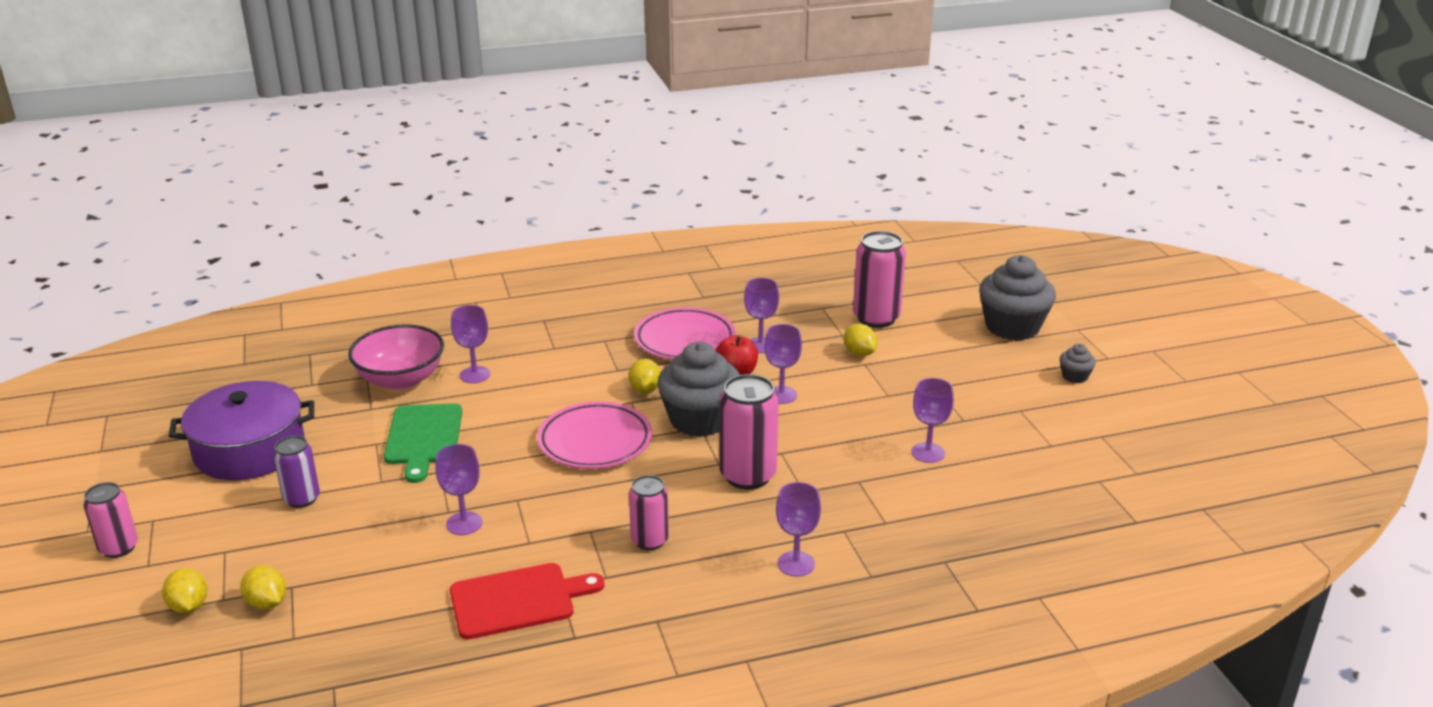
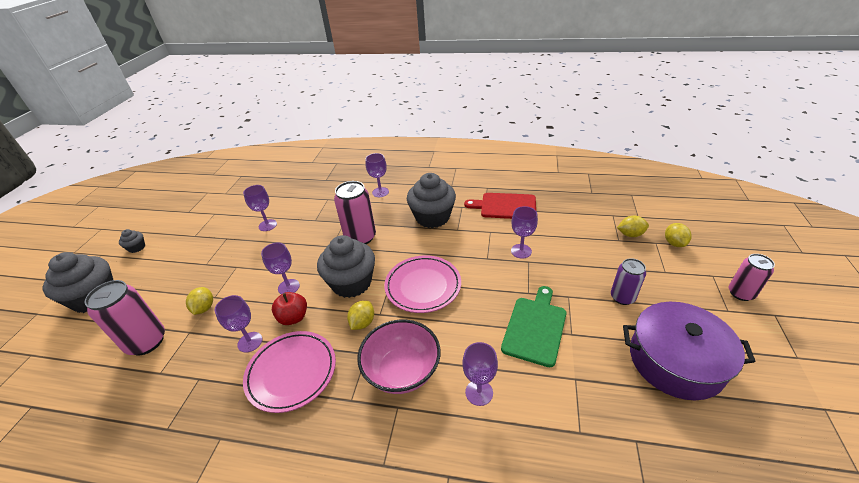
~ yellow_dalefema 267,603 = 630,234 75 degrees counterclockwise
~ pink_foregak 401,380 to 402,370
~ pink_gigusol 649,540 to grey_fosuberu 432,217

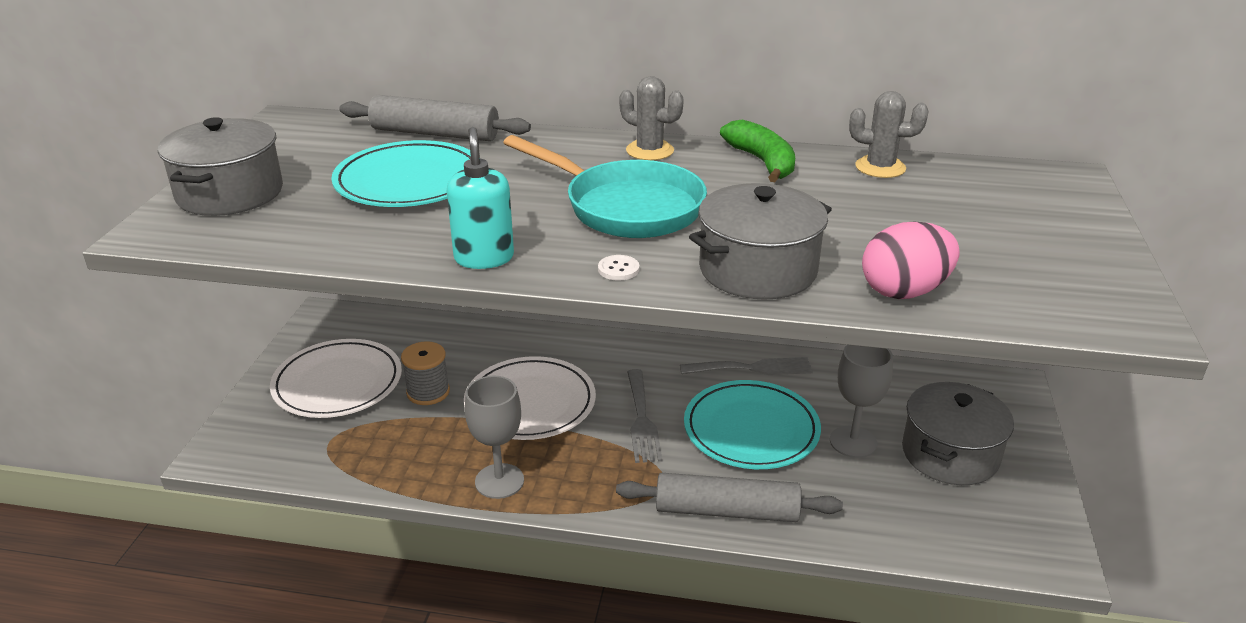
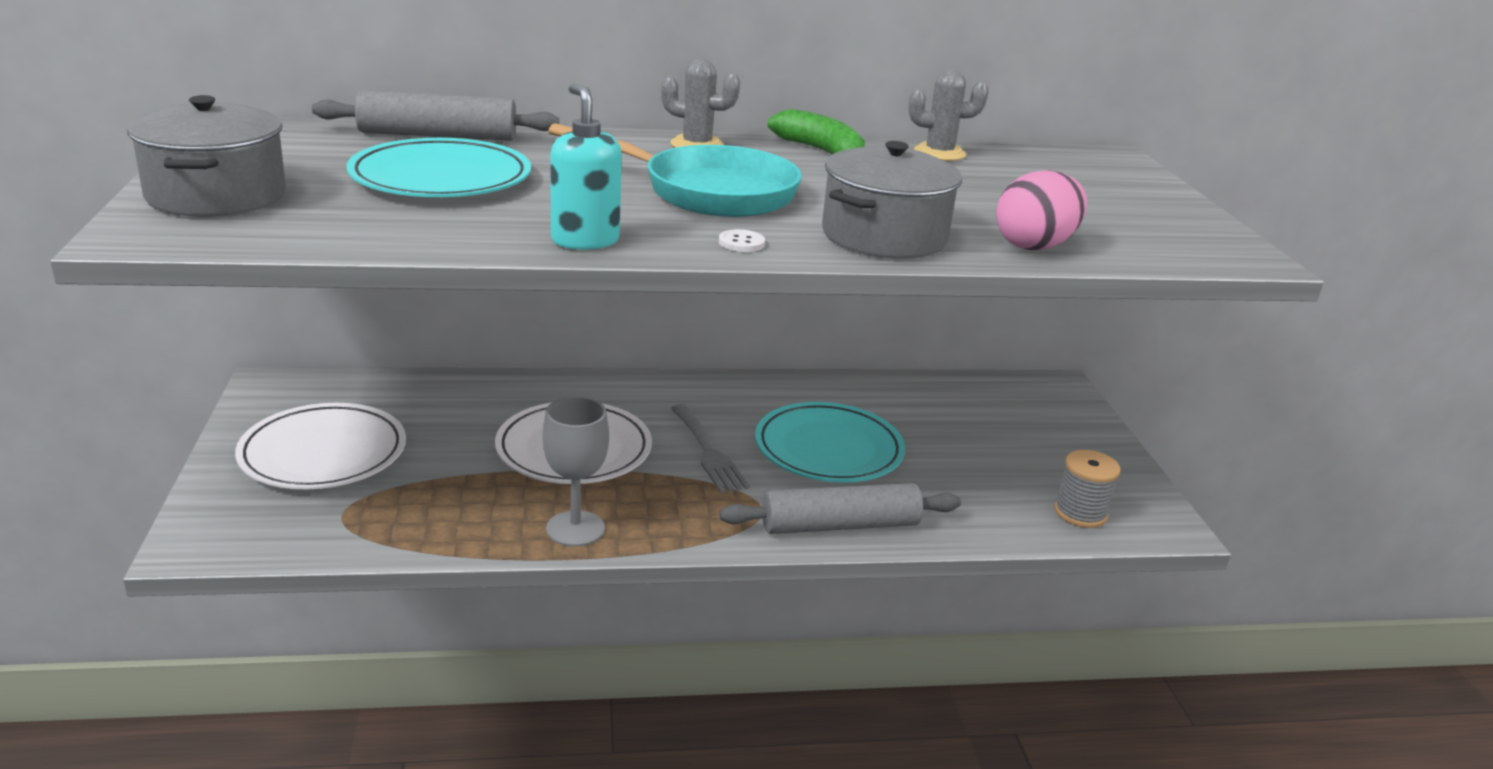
~ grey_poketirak 428,392 to 1080,513
- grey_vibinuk 752,368
- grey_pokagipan 853,442
- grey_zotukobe 950,454

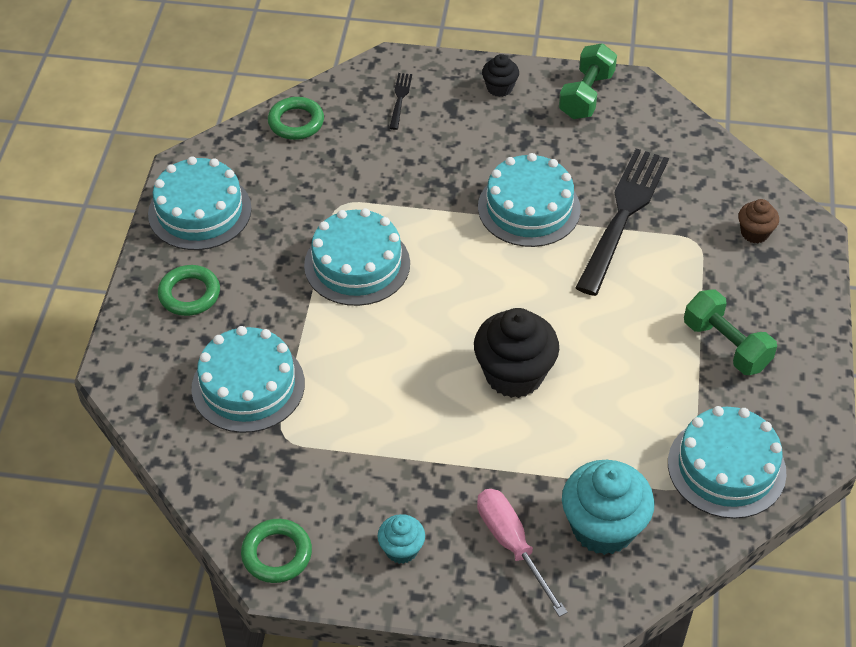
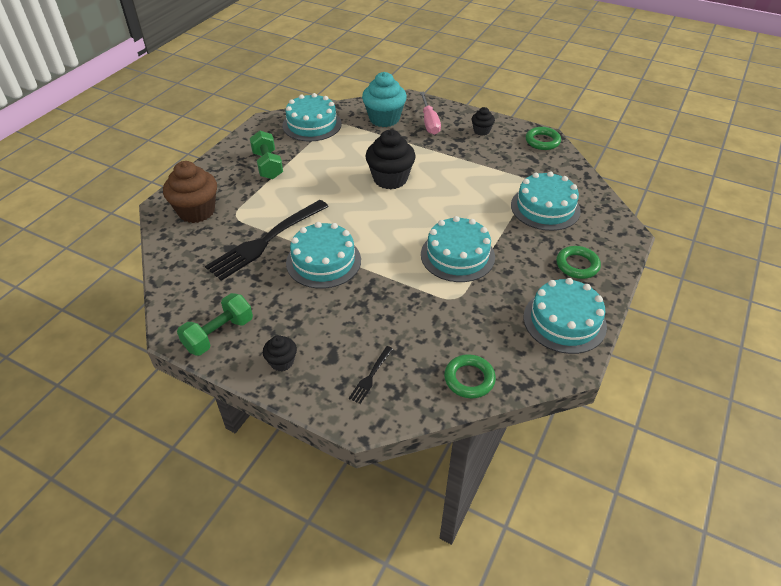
~ turquoise_fosuberu 401,549 to black_fosuberu 481,131
~ brown_fosuberu 754,233 = 196,211 x1.93

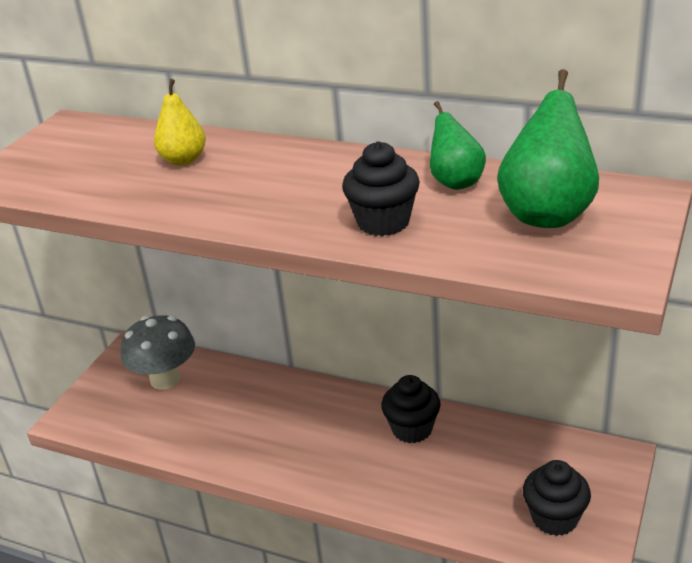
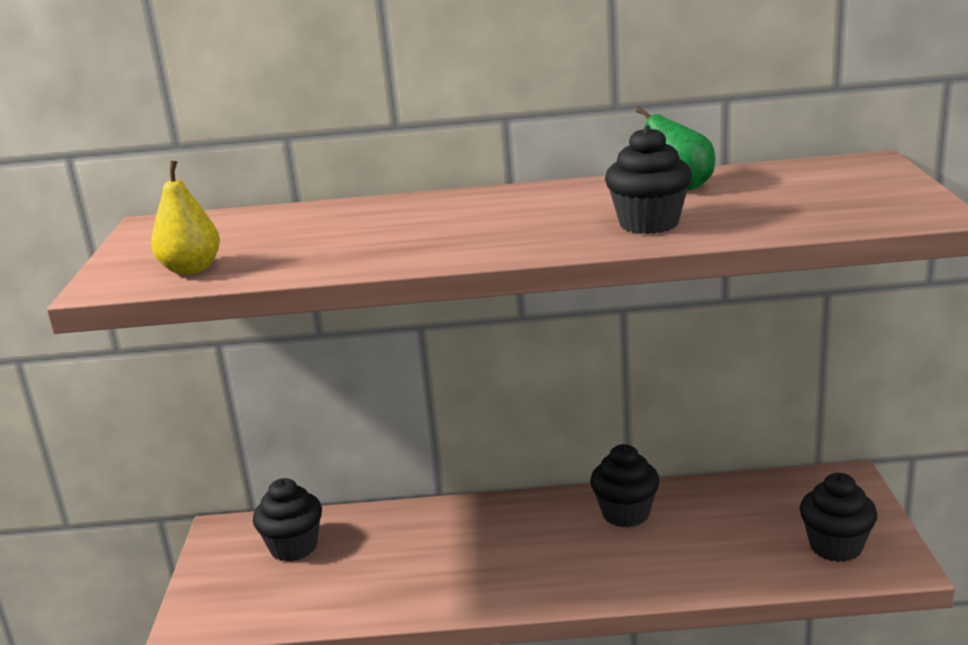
~ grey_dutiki 165,379 to black_fosuberu 293,547
~ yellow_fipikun 183,160 to 191,269
- green_fipikun 547,214

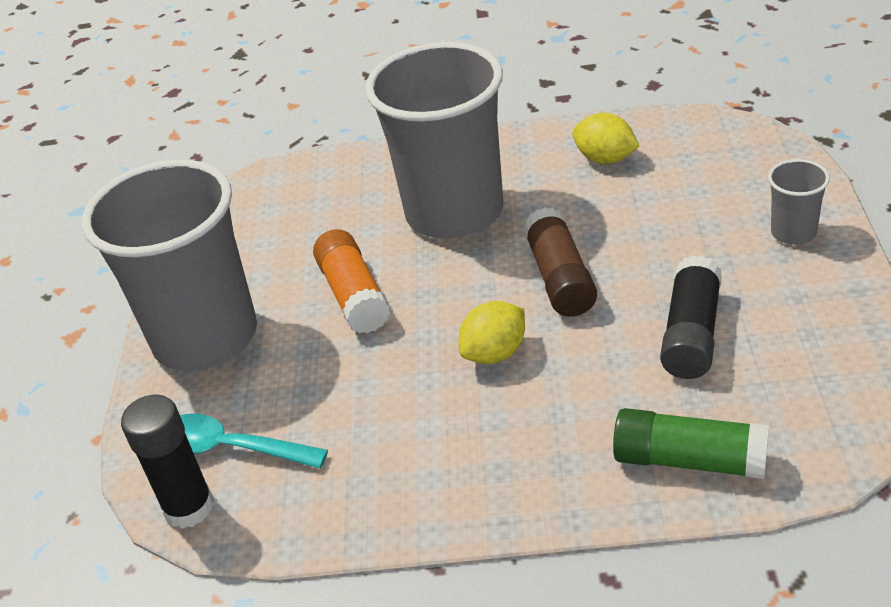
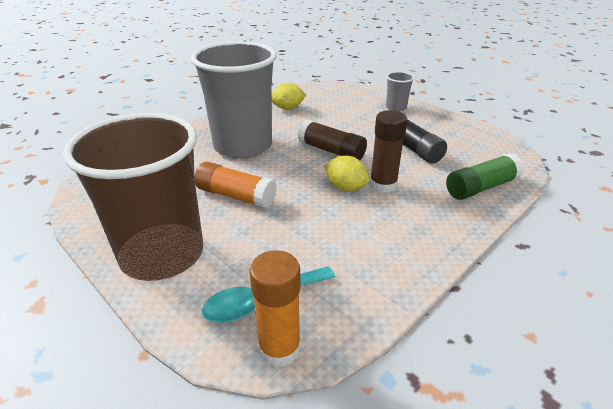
~ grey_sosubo 205,337 to brown_sosubo 162,254
~ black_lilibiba 189,507 to orange_lilibiba 279,348
~ yellow_dalefema 495,353 = 345,188 60 degrees counterclockwise
+ brown_lilibiba 383,185

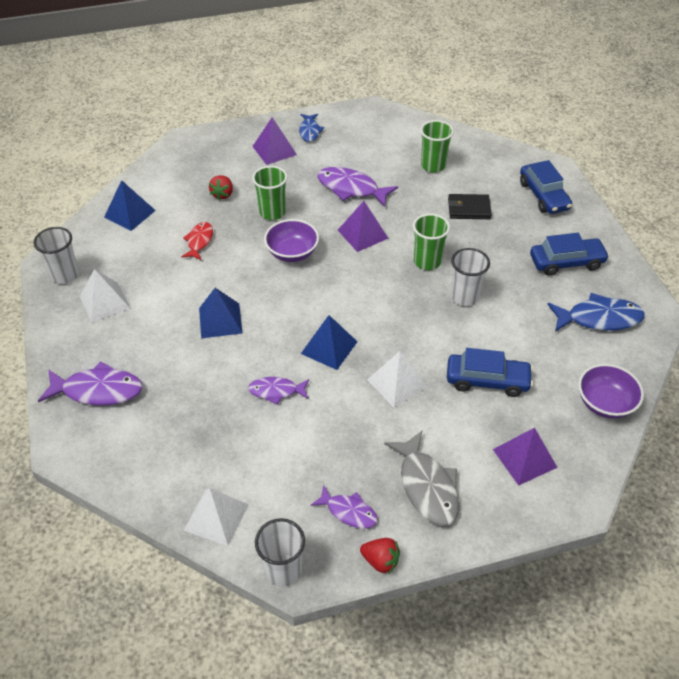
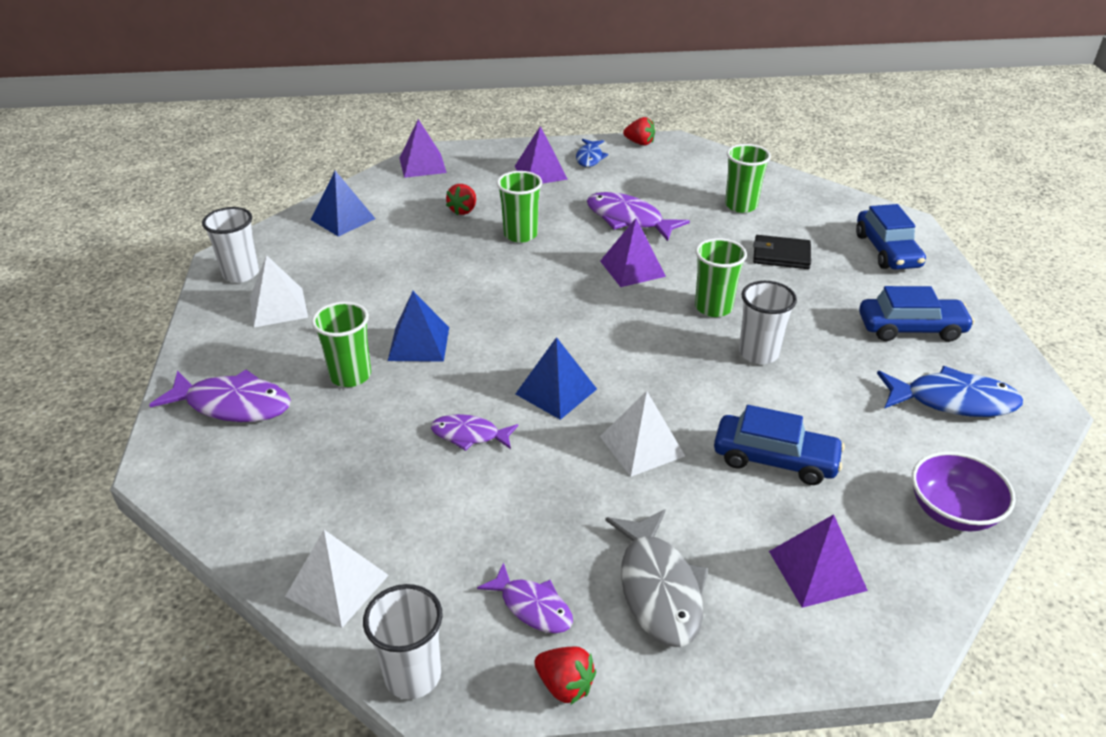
- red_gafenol 199,241
- purple_foregak 292,253
+ green_sosubo 350,375
+ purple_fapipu 422,165
+ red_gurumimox 639,143

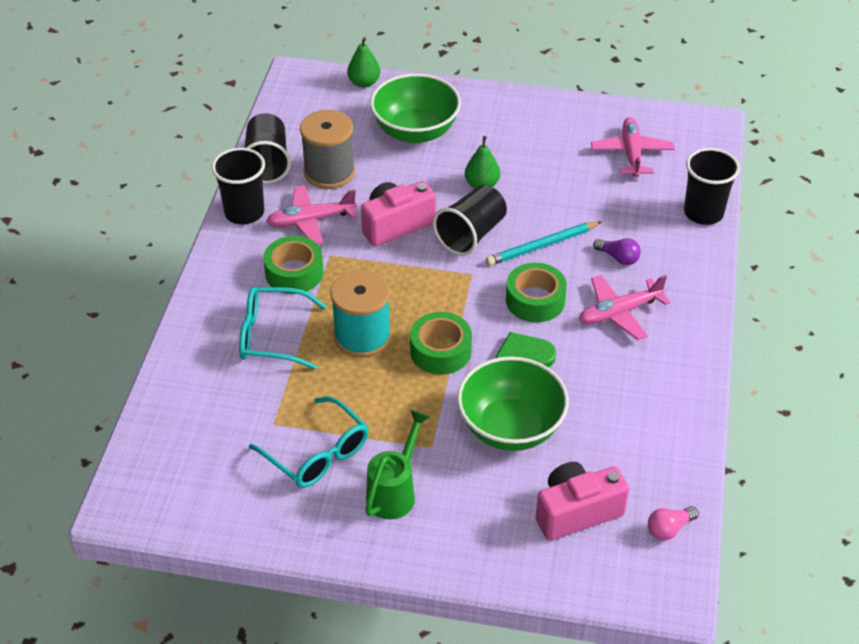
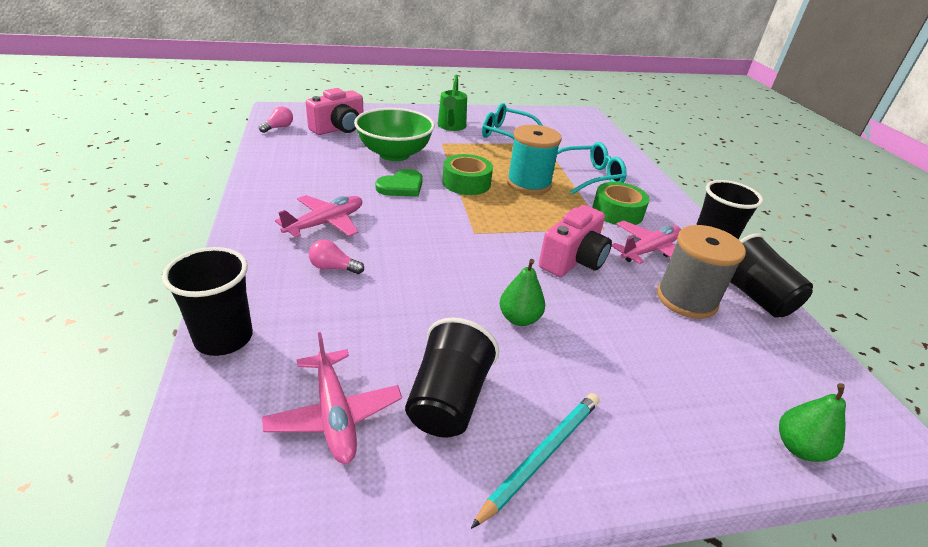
- green_foregak 415,131
~ black_sosubo 471,234 to 448,400
~ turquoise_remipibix 542,245 to 541,456
- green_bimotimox 535,300
~ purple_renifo 618,258 to pink_renifo 333,268

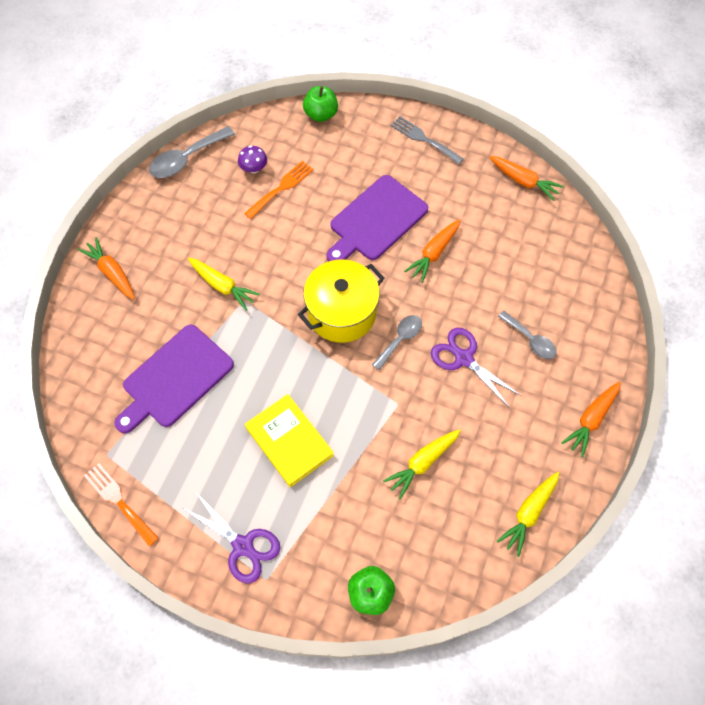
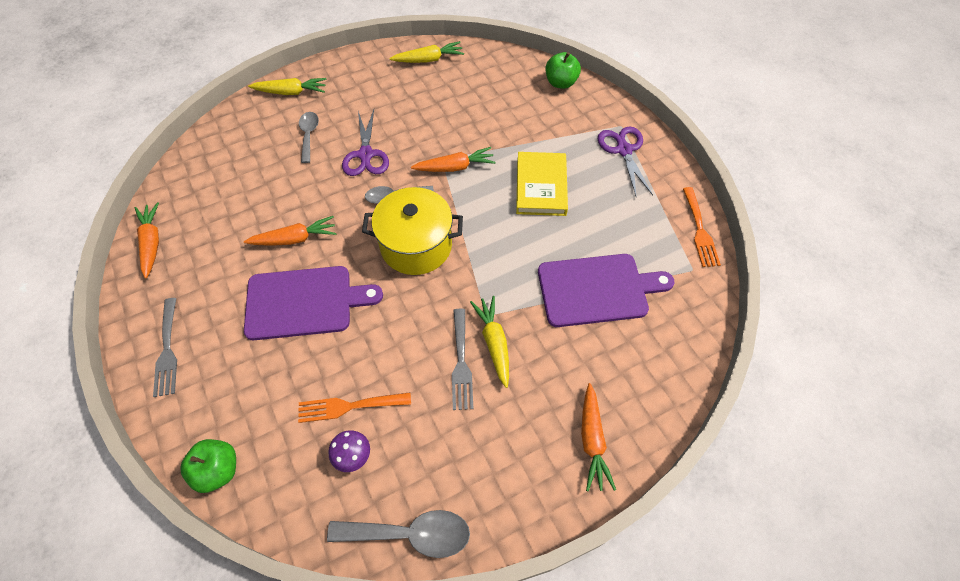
~ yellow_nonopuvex 422,463 to 291,92
~ orange_nonopuvex 591,420 to 455,167
+ grey_vibinuk 461,363

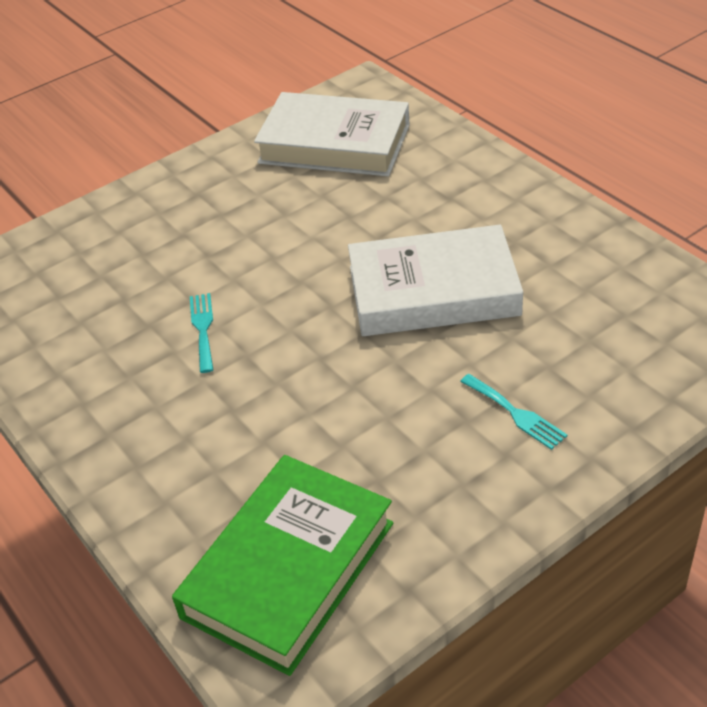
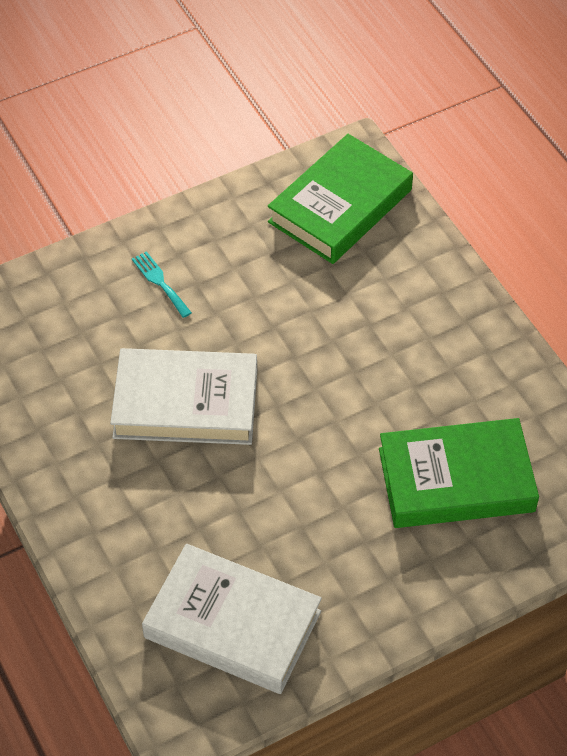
- turquoise_vibinuk 203,329
+ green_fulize 456,480

